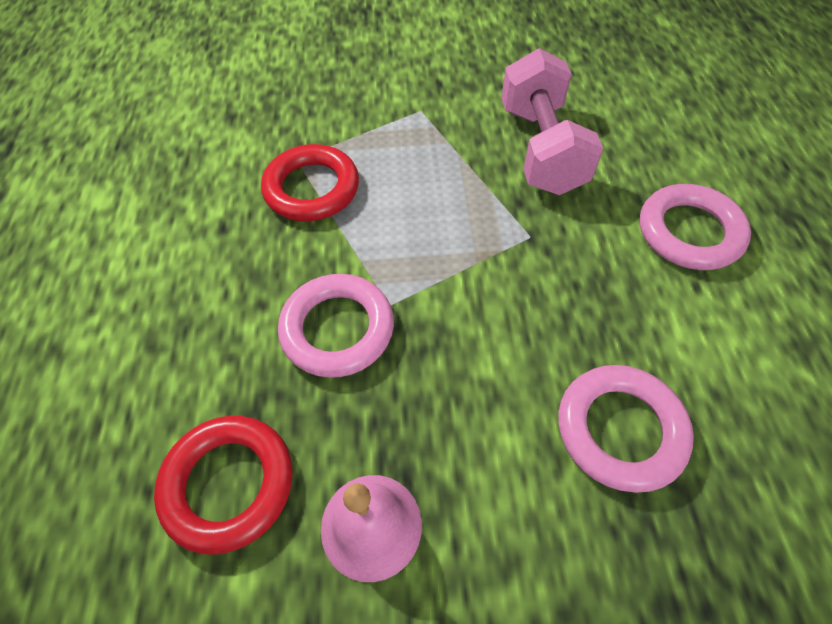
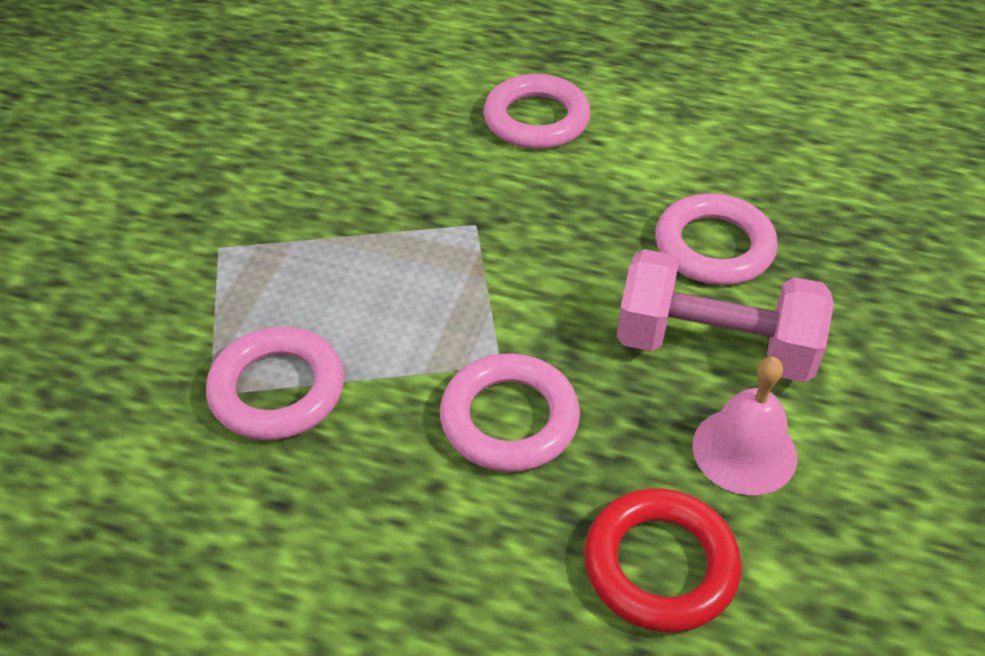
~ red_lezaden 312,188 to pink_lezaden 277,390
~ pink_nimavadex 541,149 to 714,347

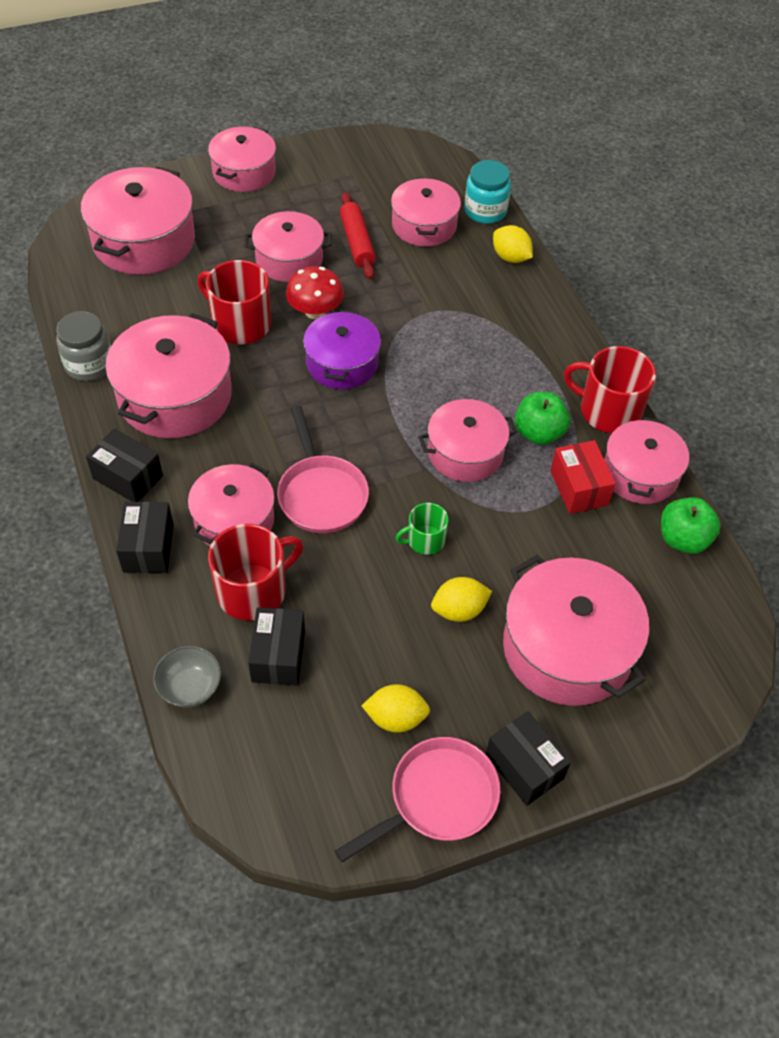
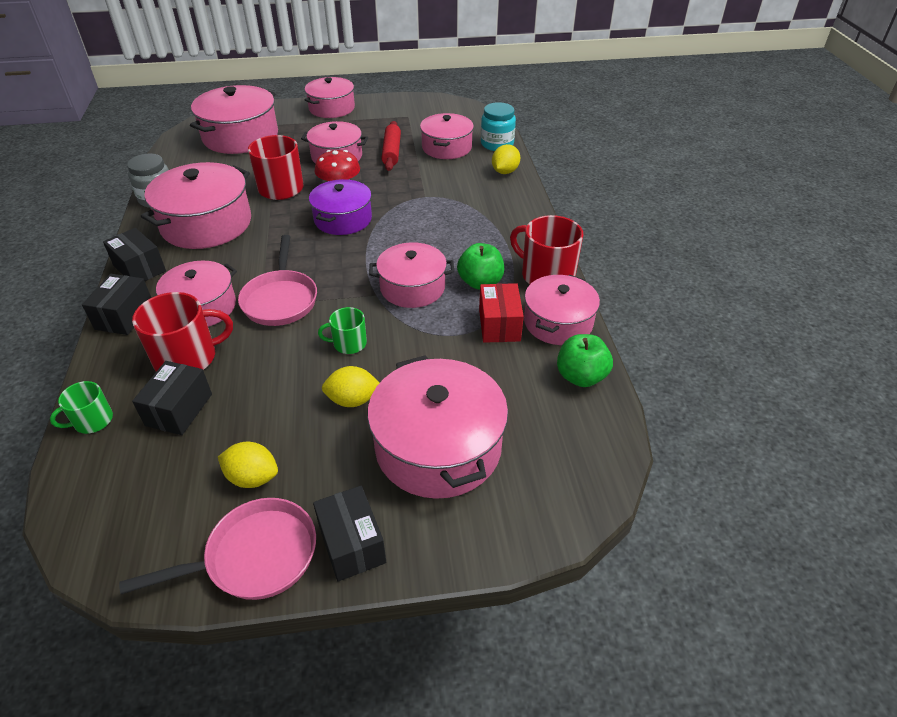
~ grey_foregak 190,687 to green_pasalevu 92,421
~ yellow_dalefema 510,257 = 505,172 60 degrees clockwise

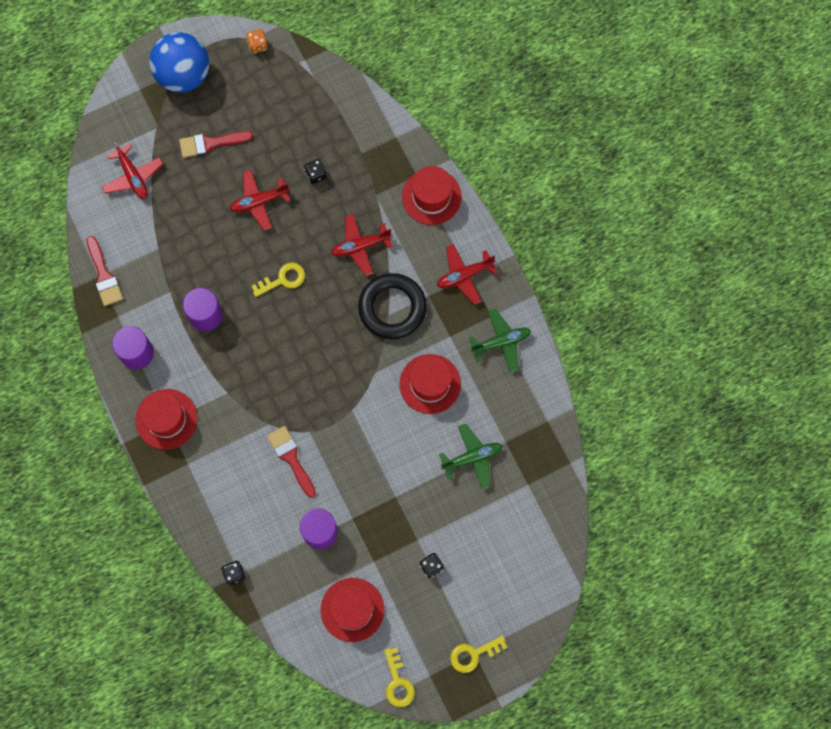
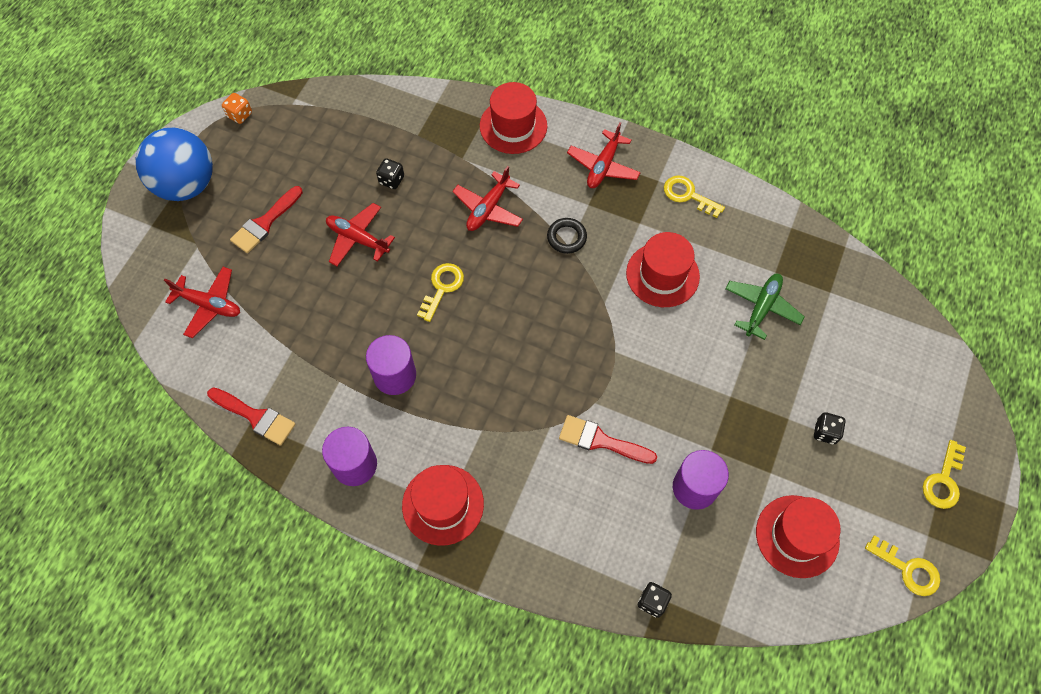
~ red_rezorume 259,202 = 357,239 90 degrees clockwise
~ black_lezaden 392,308 = 566,237 x0.49
~ green_rezorume 501,342 to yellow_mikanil 688,195

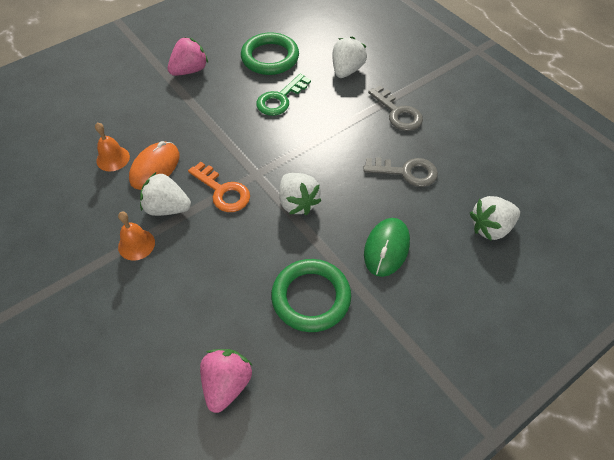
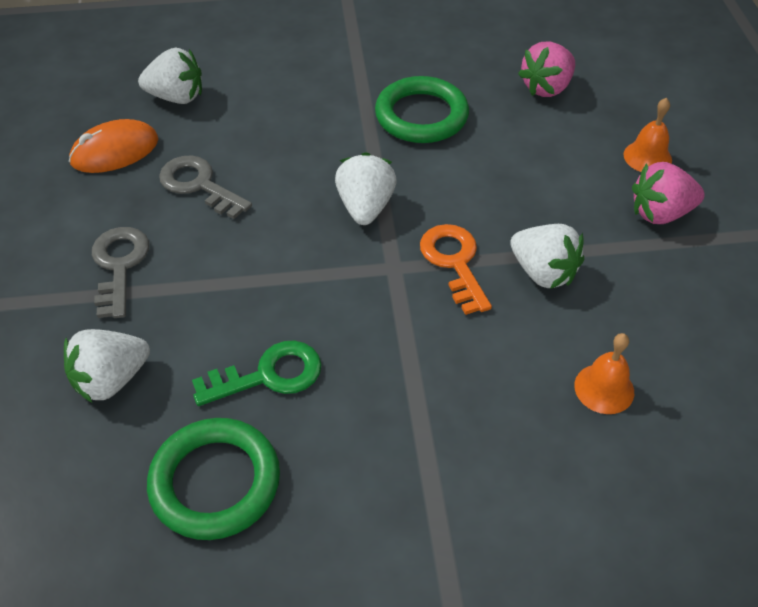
~ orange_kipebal 136,244 to 647,157
~ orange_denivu 155,167 to 115,151
~ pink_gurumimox 190,70 to 660,213
- green_denivu 386,248

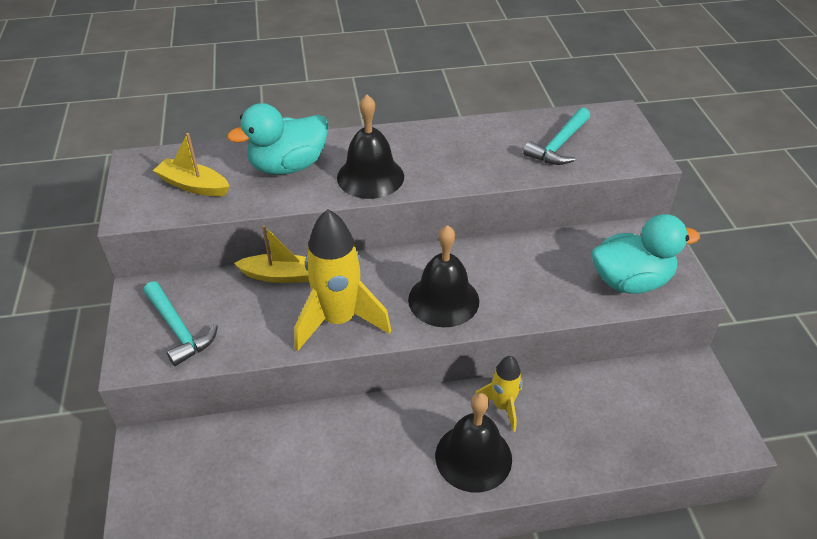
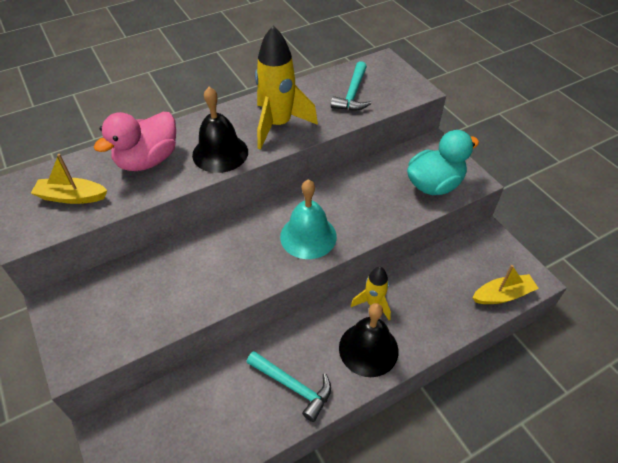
~ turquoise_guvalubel 179,329 to 293,386
~ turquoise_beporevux 288,166 to pink_beporevux 148,160
~ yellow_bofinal 281,275 to 502,295
~ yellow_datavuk 339,320 to 278,125
~ black_kipebal 443,300 to turquoise_kipebal 308,236

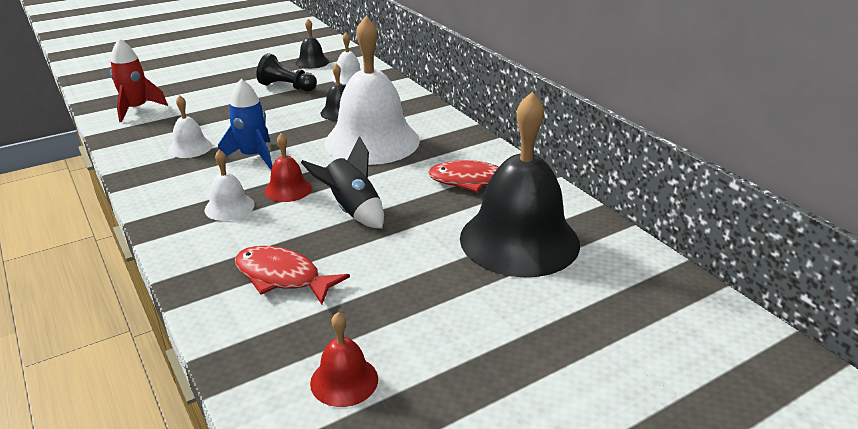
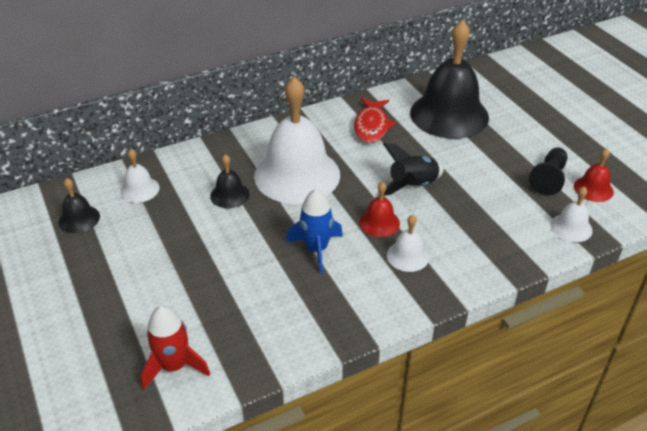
~ white_kipebal 190,147 to 571,227
- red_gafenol 282,277
~ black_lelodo 287,87 to 549,179

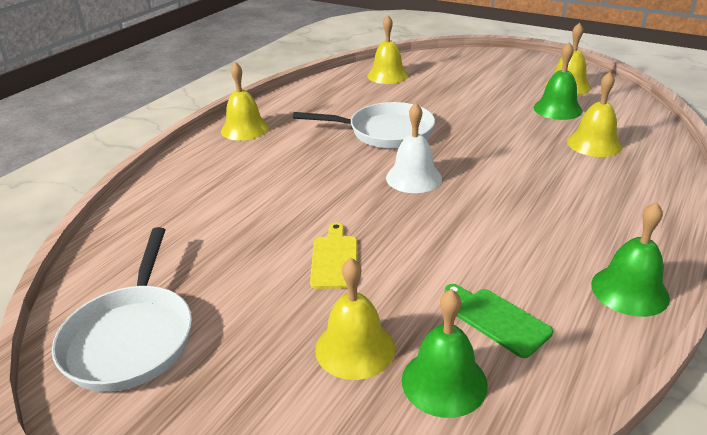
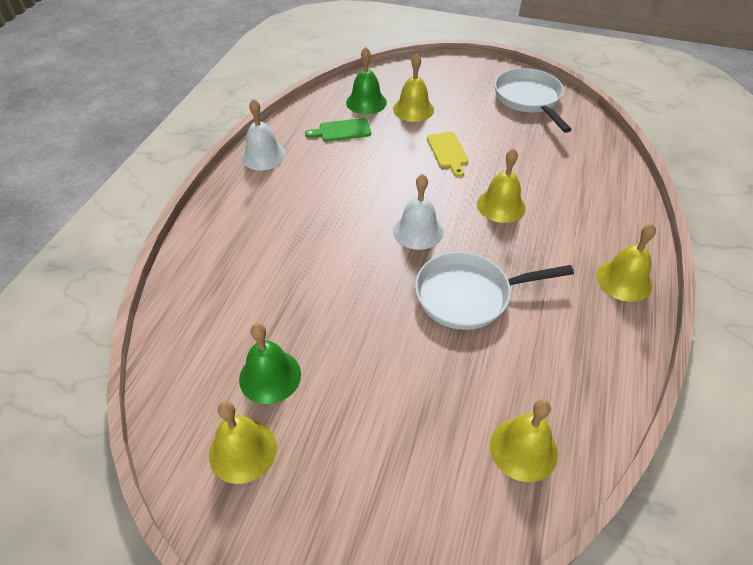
~ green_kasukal 497,320 = 342,131 135 degrees clockwise
~ yellow_kipebal 594,144 to 501,205
~ green_kipebal 629,290 to white_kipebal 263,156

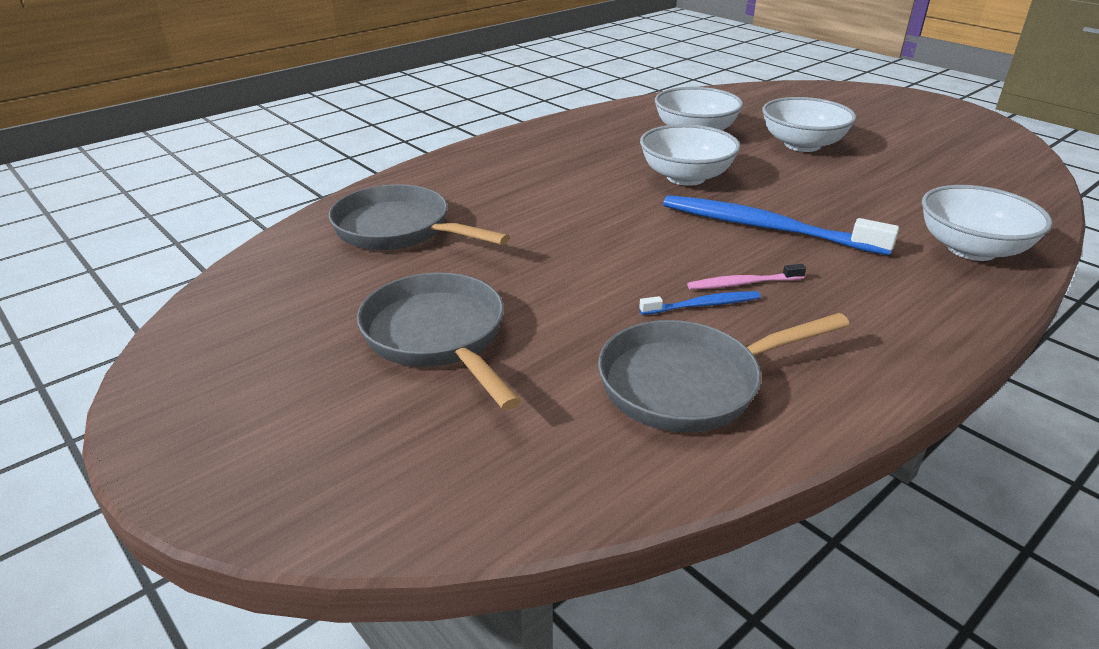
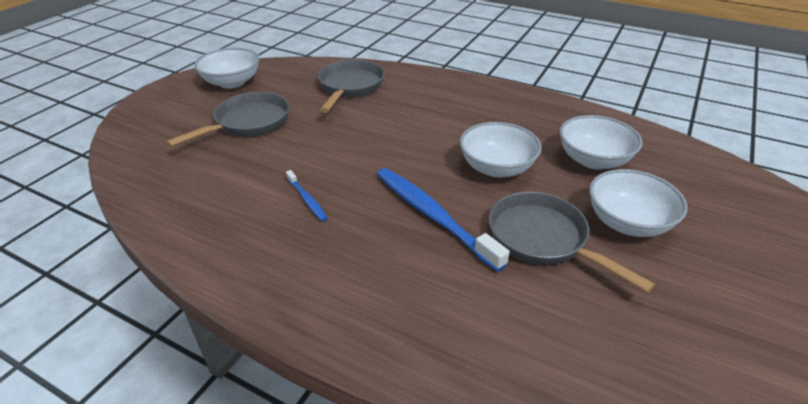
~ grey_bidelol 689,384 to 543,239
~ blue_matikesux 766,228 = 433,216 45 degrees counterclockwise
- pink_matikesux 742,283
~ white_foregak 971,249 to 232,82

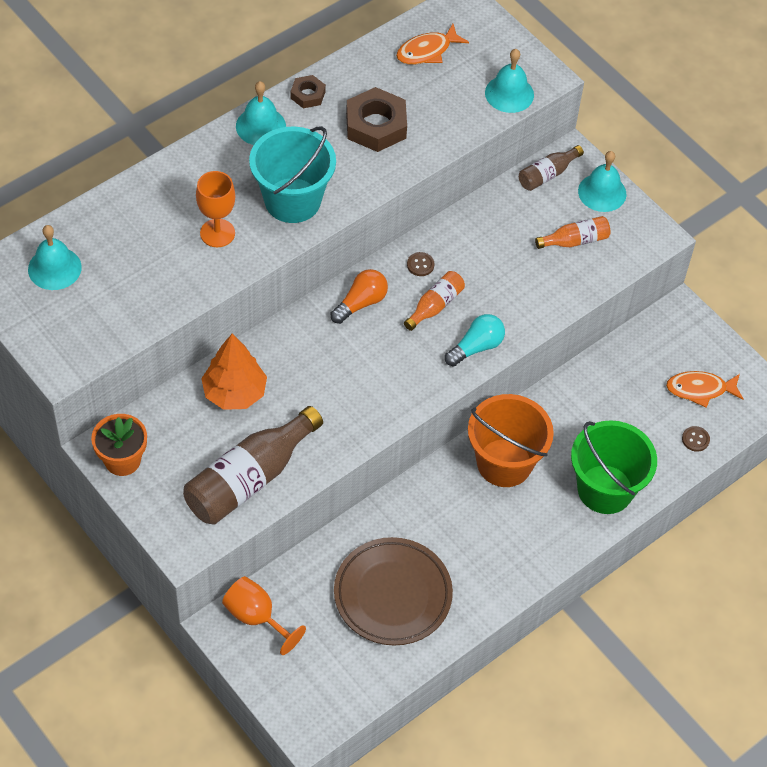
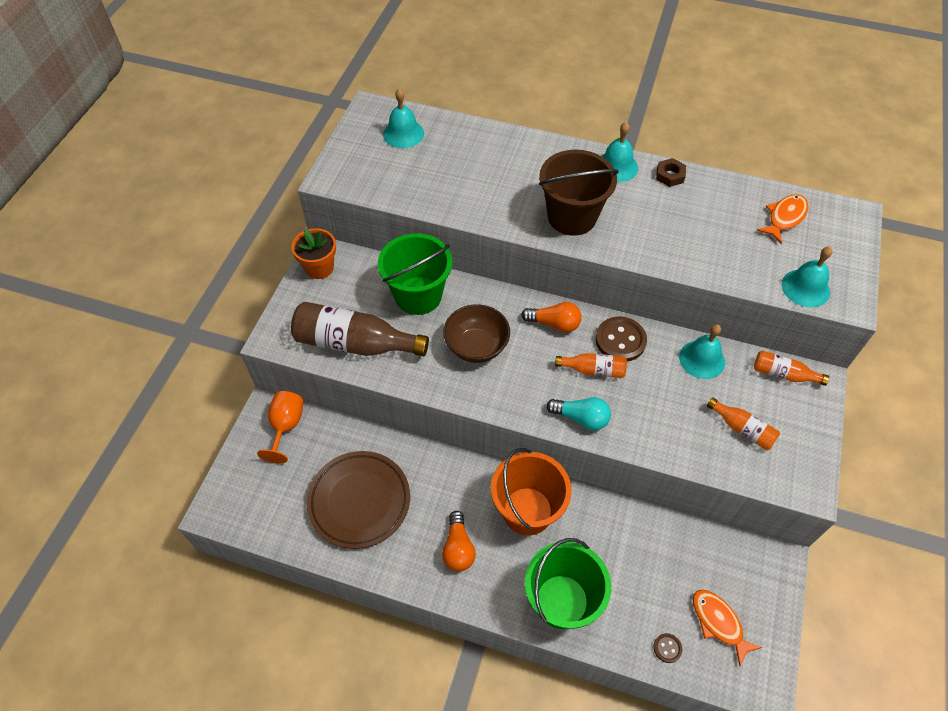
- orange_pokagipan 217,233
~ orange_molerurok 234,393 to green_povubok 418,295
~ turquoise_povubok 292,200 to brown_povubok 572,217
- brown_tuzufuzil 376,125
~ orange_gafenol 427,51 = 784,218 105 degrees clockwise
~ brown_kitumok 420,265 = 620,340 x2.06
~ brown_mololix 547,175 to orange_mololix 783,374
~ turquoise_kipebal 602,192 to 702,359
+ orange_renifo 458,548
+ brown_foregak 476,346

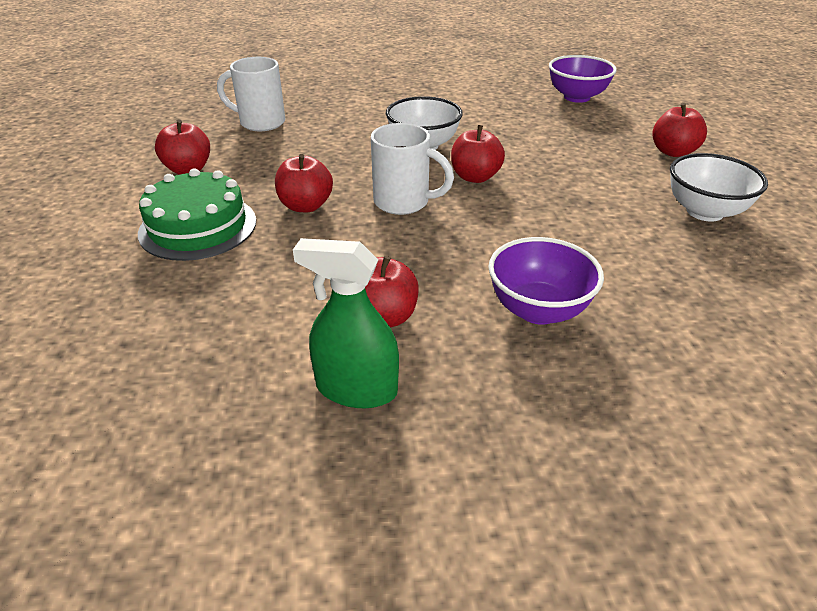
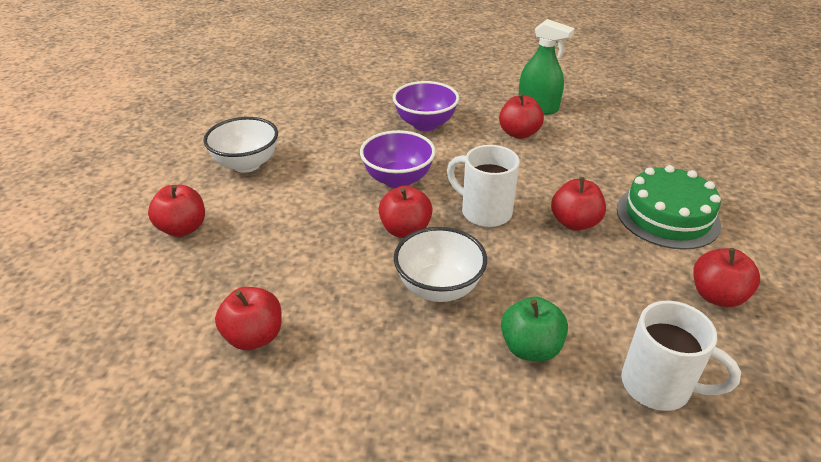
~ purple_foregak 577,97 to 398,179
+ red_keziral 254,336
+ green_keziral 530,348

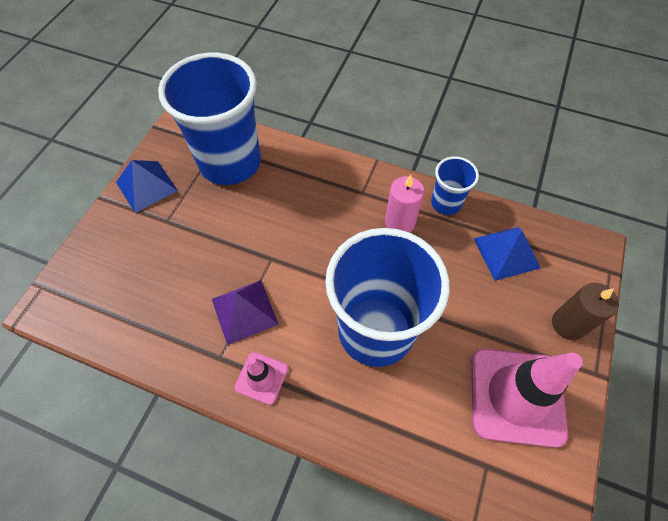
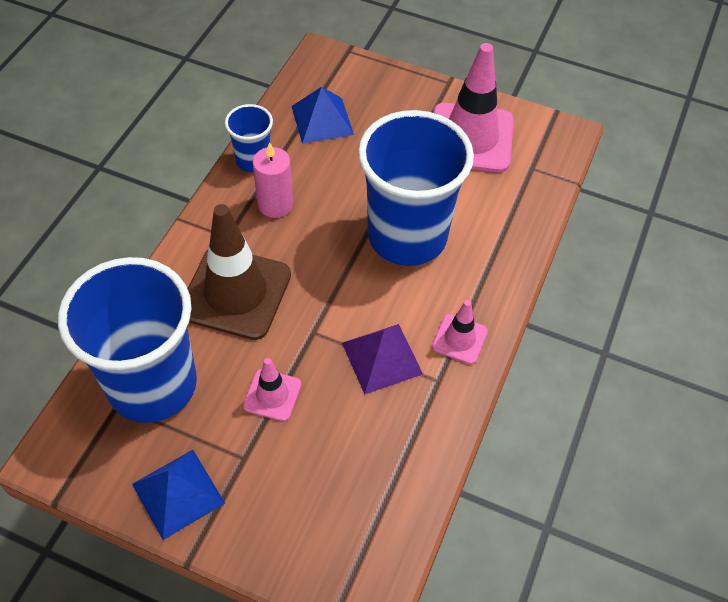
- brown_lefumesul 568,324
+ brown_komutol 235,293
+ pink_komutol 272,395

